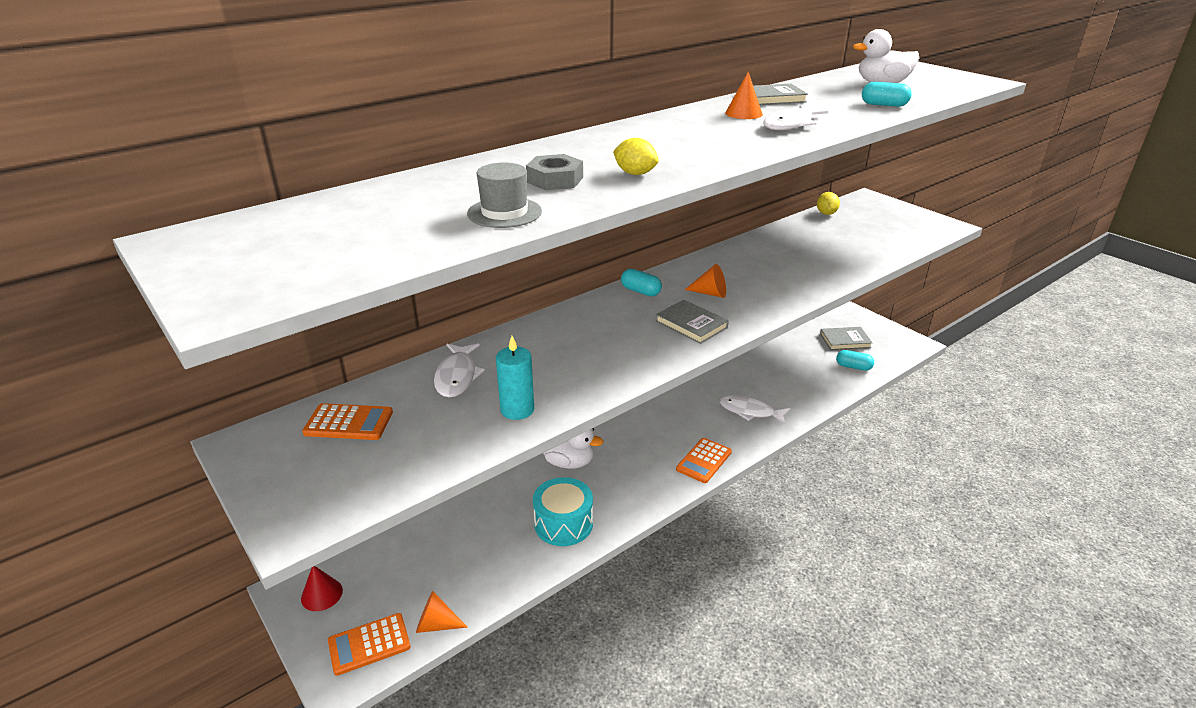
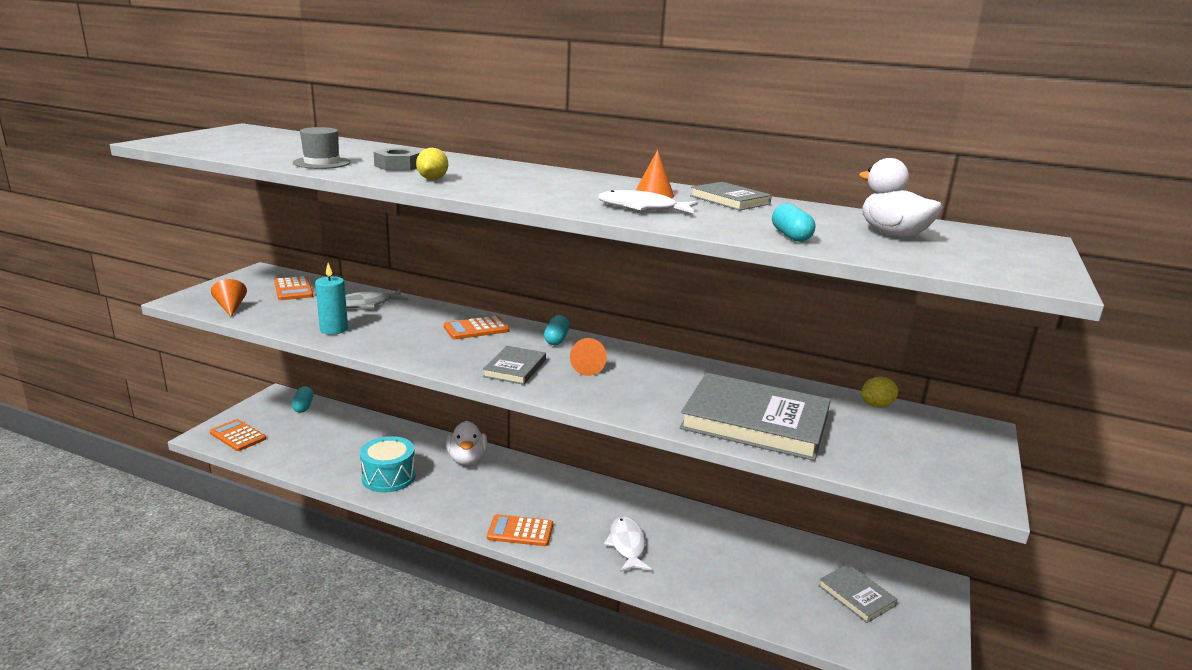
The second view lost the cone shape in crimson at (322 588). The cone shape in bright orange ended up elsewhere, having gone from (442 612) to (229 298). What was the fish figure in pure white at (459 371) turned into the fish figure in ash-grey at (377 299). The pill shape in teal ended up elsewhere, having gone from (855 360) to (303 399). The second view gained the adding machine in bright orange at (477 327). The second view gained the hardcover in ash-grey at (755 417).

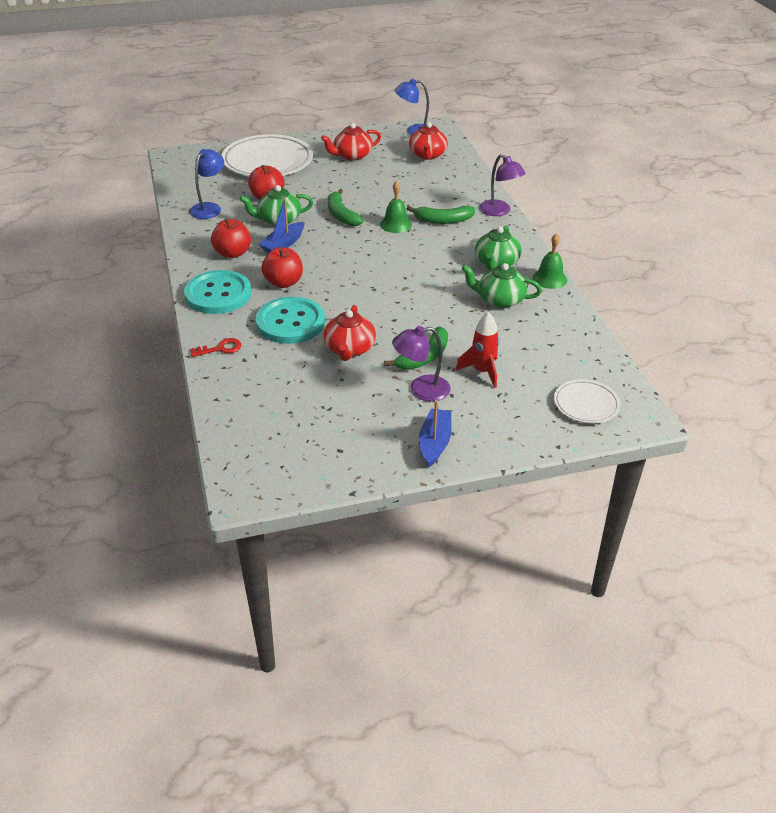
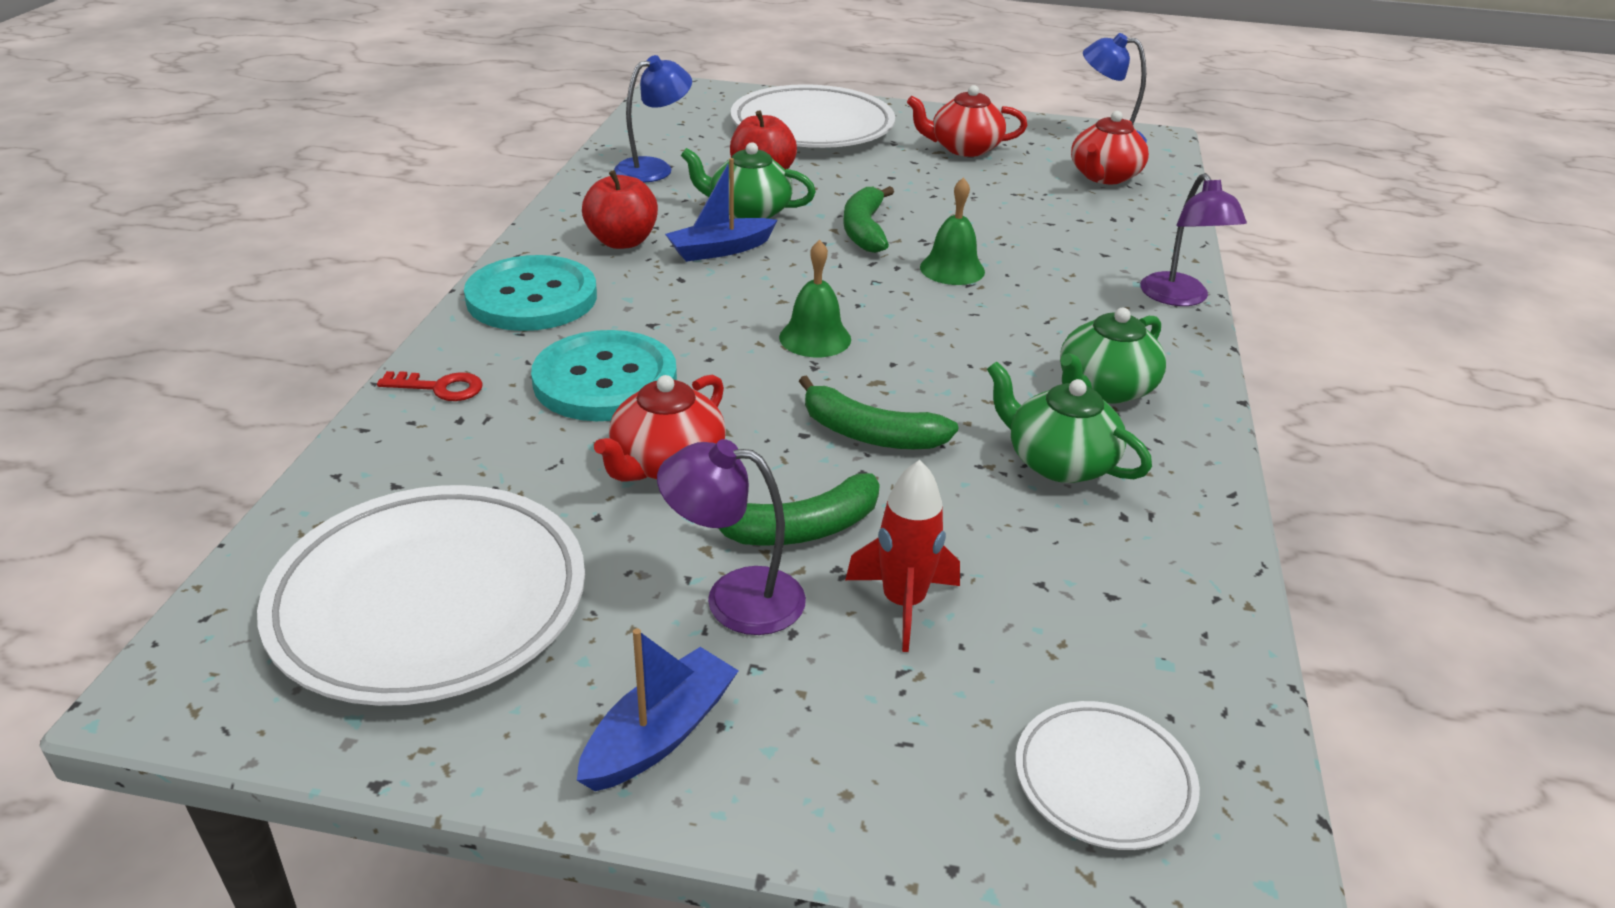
The second view lost the toy apple in crimson at (282 267). The banana in green ended up elsewhere, having gone from (441 215) to (879 412). The bell in green ended up elsewhere, having gone from (549 261) to (815 298). The second view gained the flat dish in pure white at (421 595).

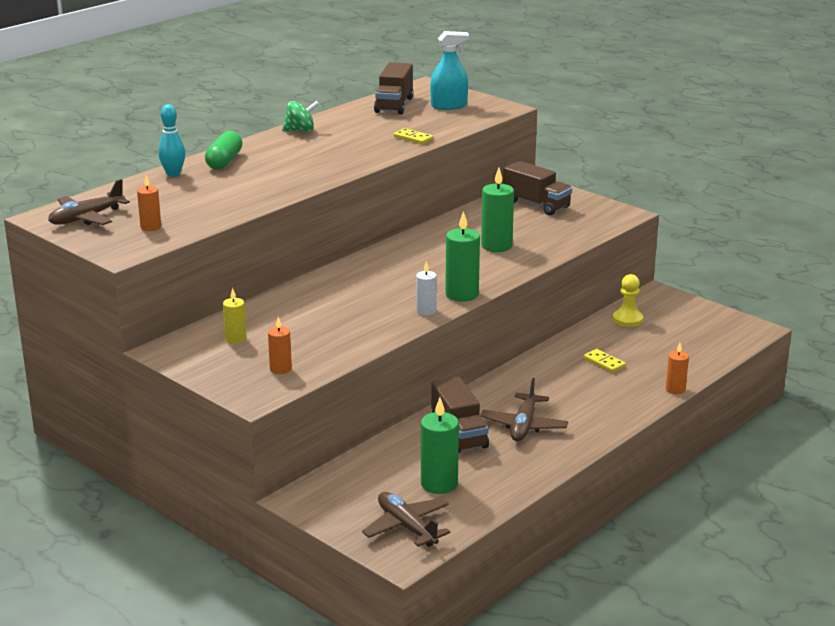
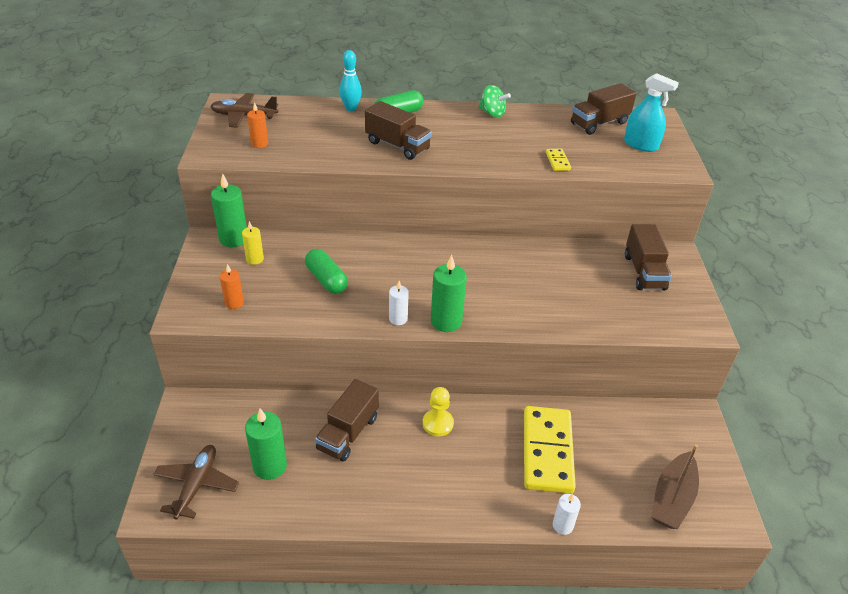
The second view lost the toy plane in russet at (524 409). The candle in green ended up elsewhere, having gone from (497 210) to (229 210). The size of the domino piece in yellow at (605 361) changed by a factor of 2.40. The chess pawn in yellow ended up elsewhere, having gone from (628 300) to (438 411). What was the candle in bright orange at (677 368) turned into the candle in pure white at (567 514). The second view gained the pill shape in green at (326 271). The second view gained the toy truck in russet at (398 130). The second view gained the sailboat in russet at (675 486).

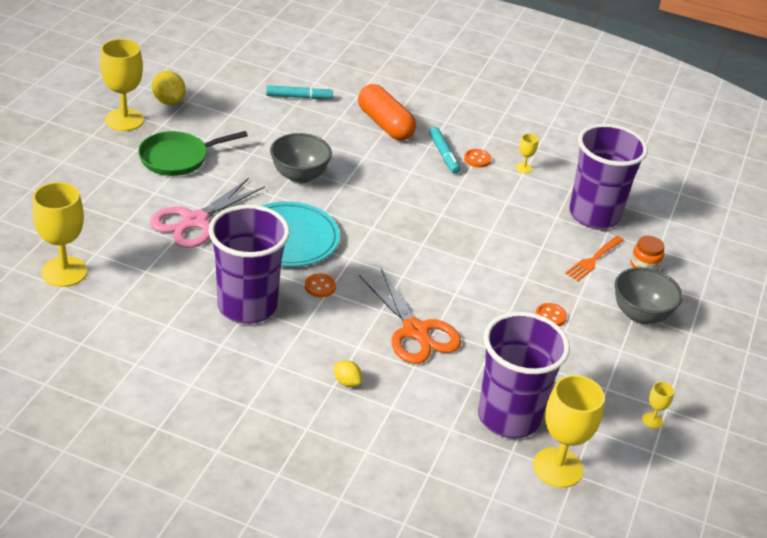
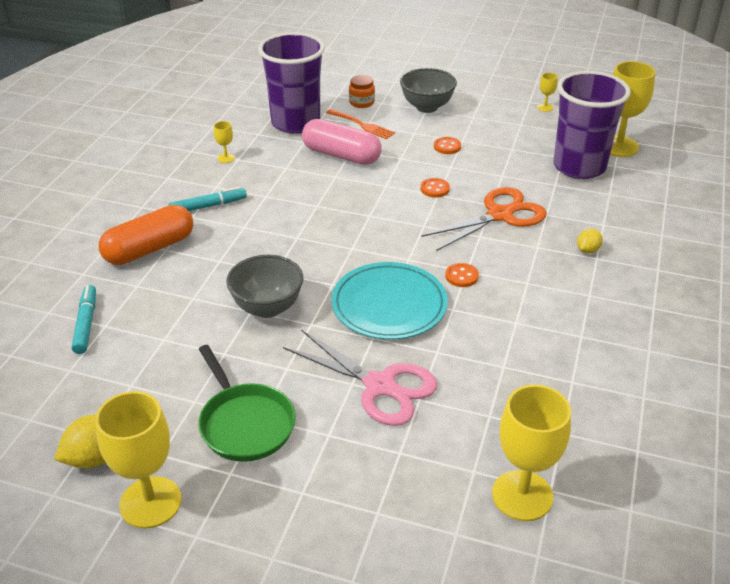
The second view lost the cup in violet at (249 264). The sewing button in bright orange ended up elsewhere, having gone from (477 158) to (435 188). The second view gained the pill shape in rose-pink at (342 142).

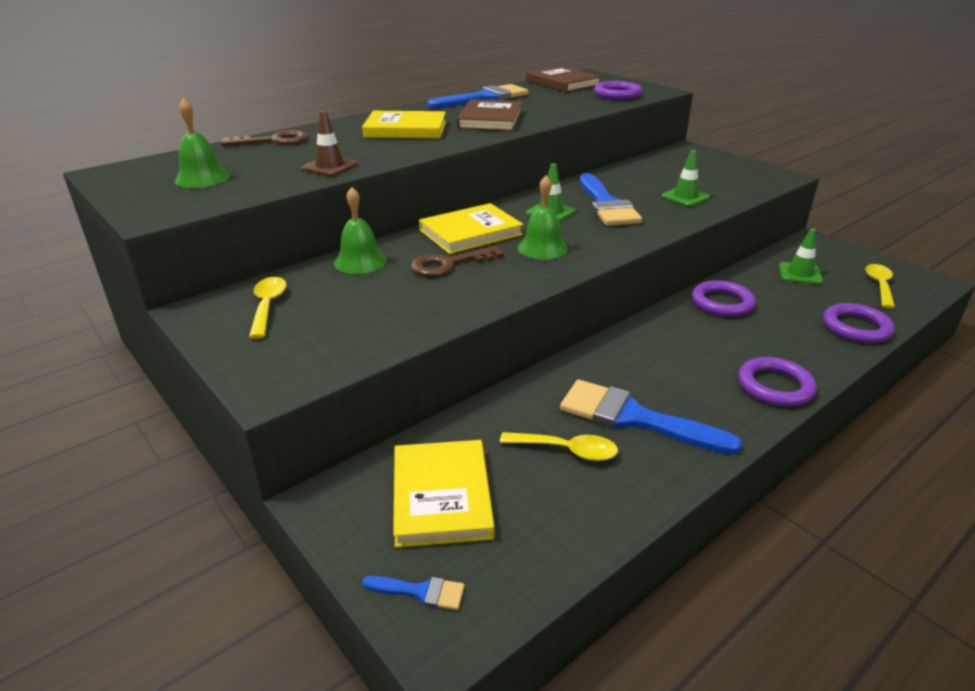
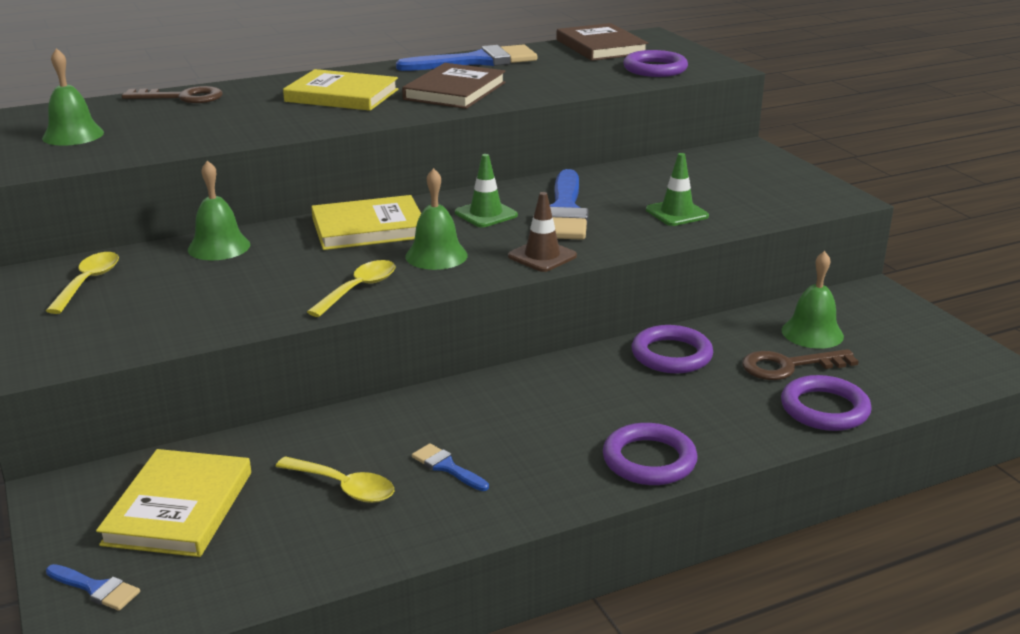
The road cone in russet ended up elsewhere, having gone from (330 144) to (542 232). The door key in russet ended up elsewhere, having gone from (457 261) to (800 364). The size of the paint brush in blue at (651 417) changed by a factor of 0.44. Where the road cone in green stood at (801 257), the bell in green came to stand at (813 300). The tablespoon in yellow ended up elsewhere, having gone from (880 286) to (351 288).

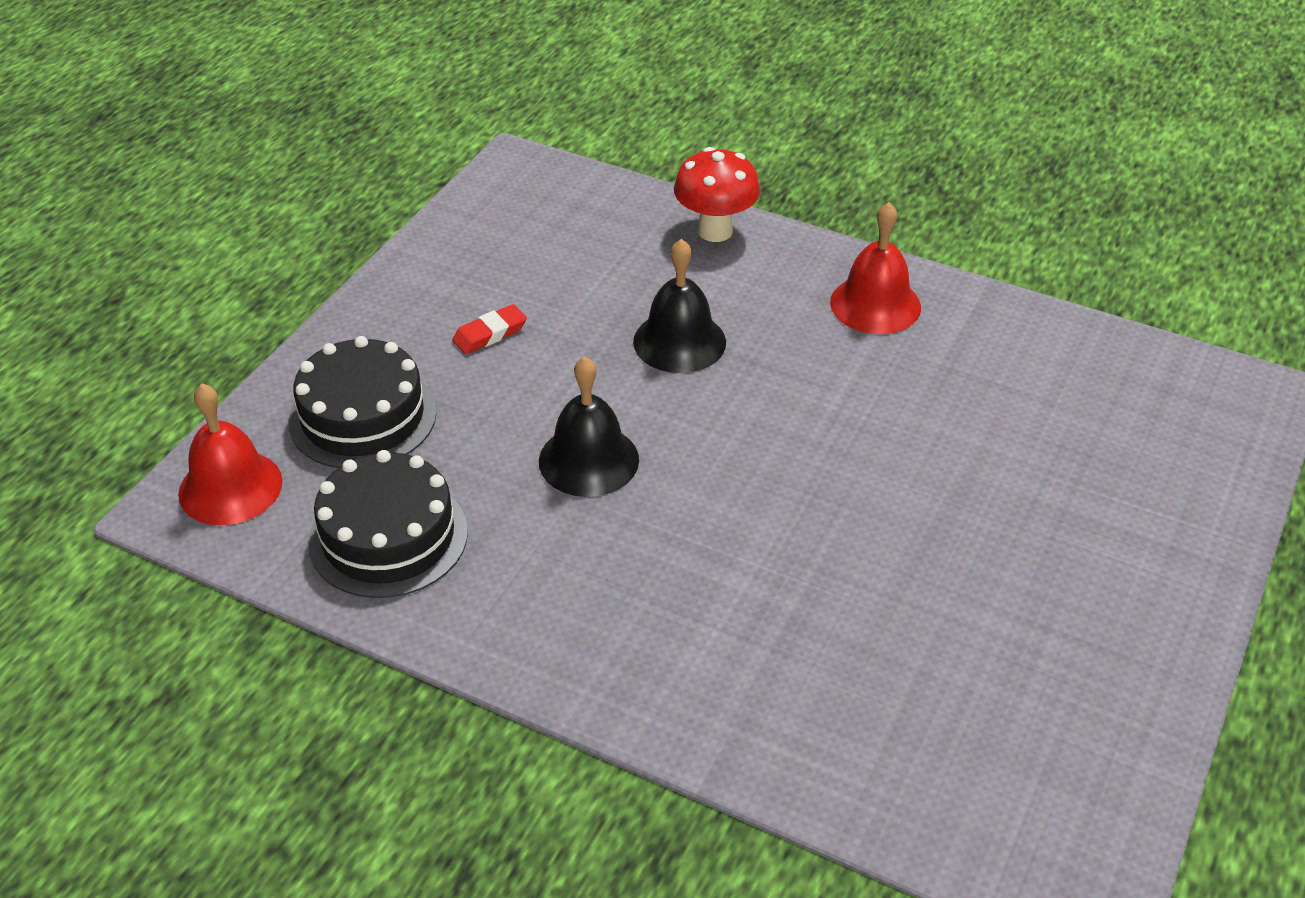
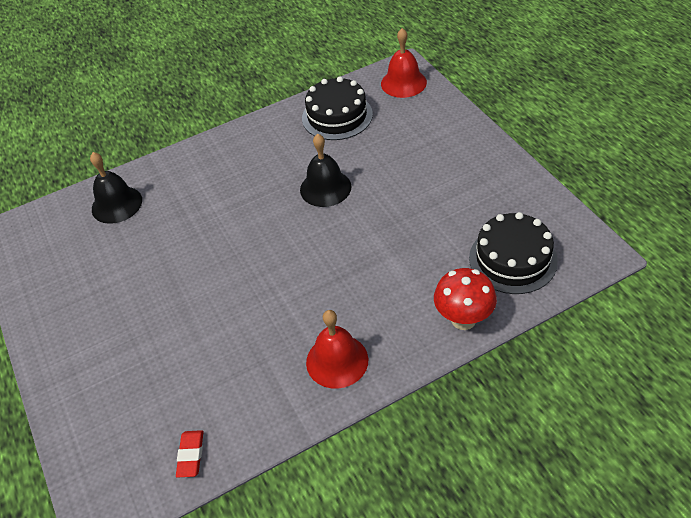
The gateau in black ended up elsewhere, having gone from (363 402) to (513 253). The eraser in crimson ended up elsewhere, having gone from (489 329) to (189 454). The bell in black ended up elsewhere, having gone from (679 306) to (116 188).

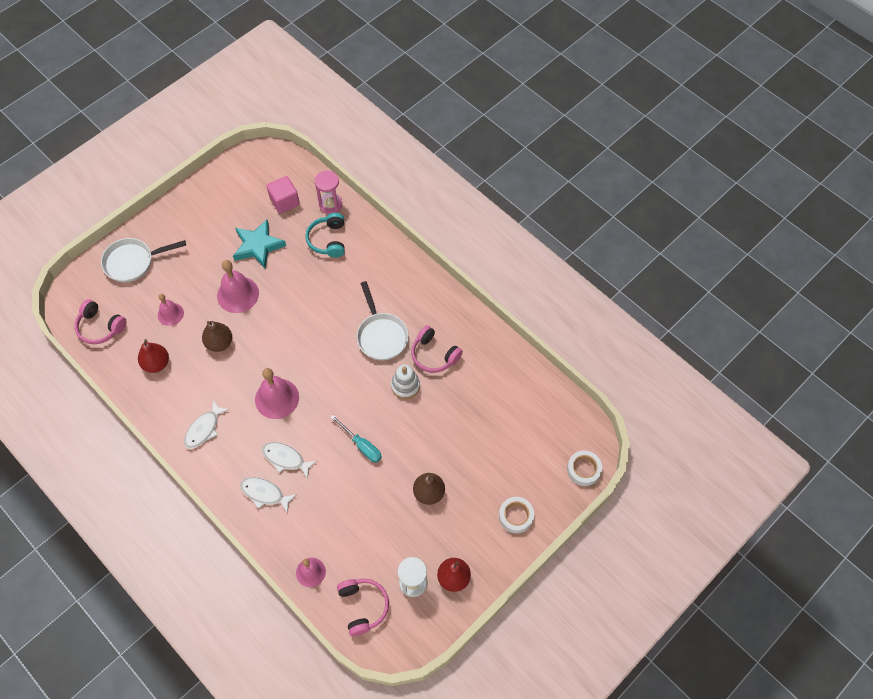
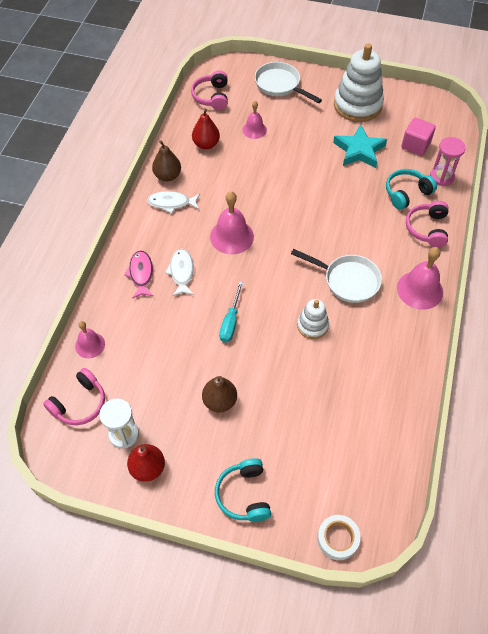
The toy pear in russet ended up elsewhere, having gone from (217 336) to (166 161). The bell in rose-pink ended up elsewhere, having gone from (238 286) to (420 278). What was the fish figure in pure white at (268 495) turned into the fish figure in rose-pink at (138 275). The pan in pure white at (382 320) ended up facing another way, 105 degrees counterclockwise from before. The headphones in rose-pink ended up elsewhere, having gone from (437 349) to (427 224). Where the roll of tape in pure white stood at (516 515), the headphones in teal came to stand at (243 490). The second view gained the stacking toy in pure white at (359 83).

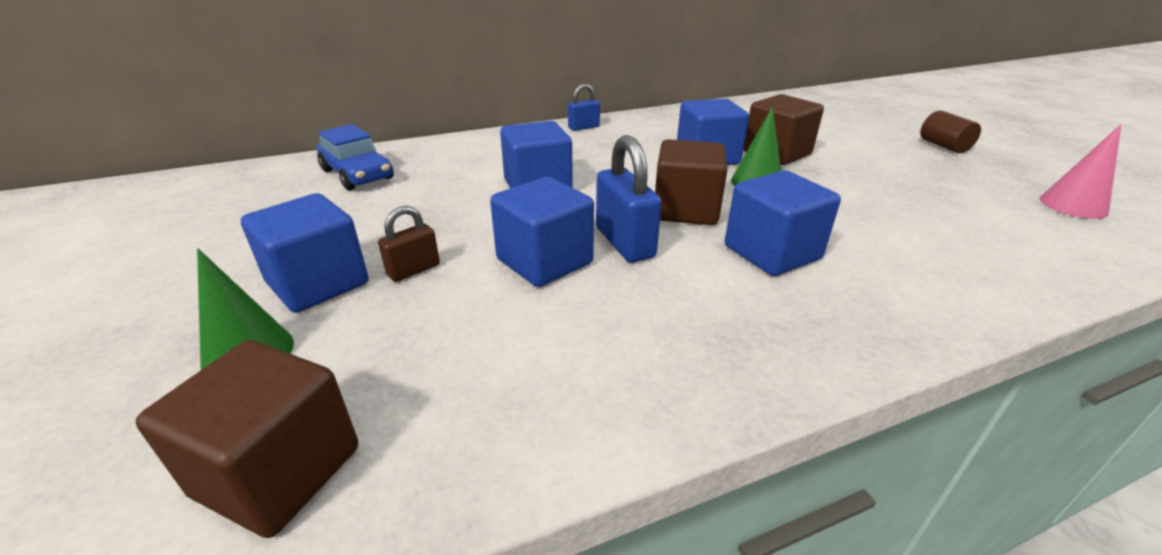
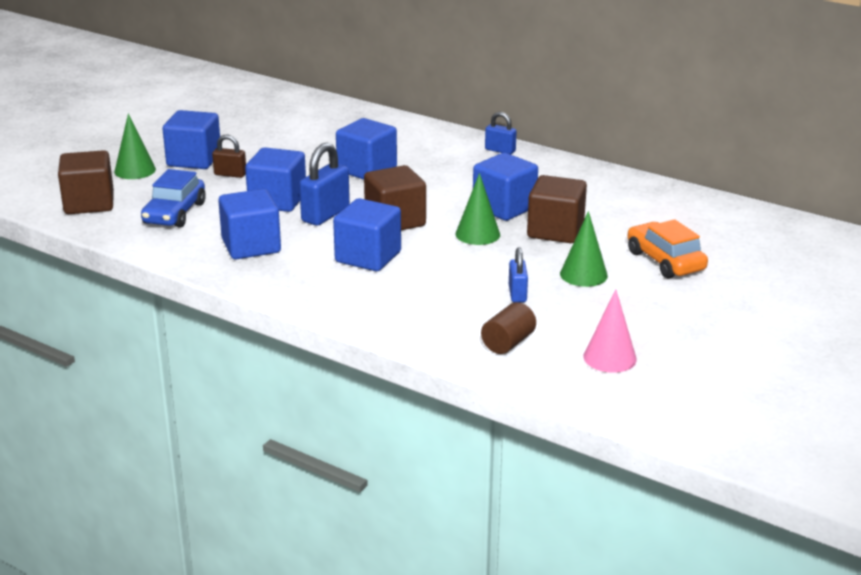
The car in blue ended up elsewhere, having gone from (355 157) to (173 198). The solid cylinder in russet ended up elsewhere, having gone from (950 131) to (508 328). The second view gained the cube in blue at (249 224). The second view gained the lock in blue at (518 275). The second view gained the cone shape in green at (584 249). The second view gained the car in bright orange at (667 248).

